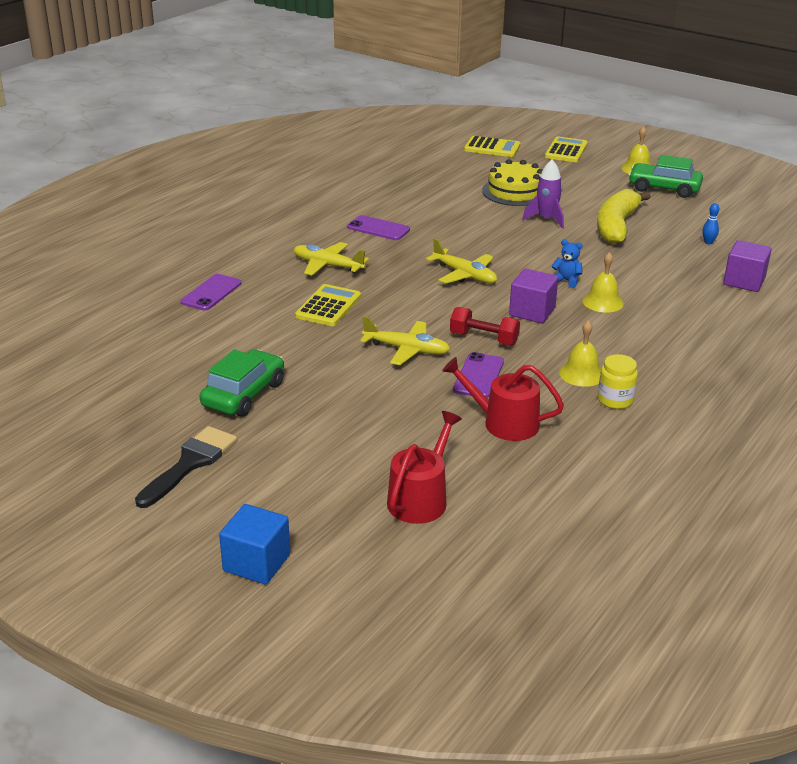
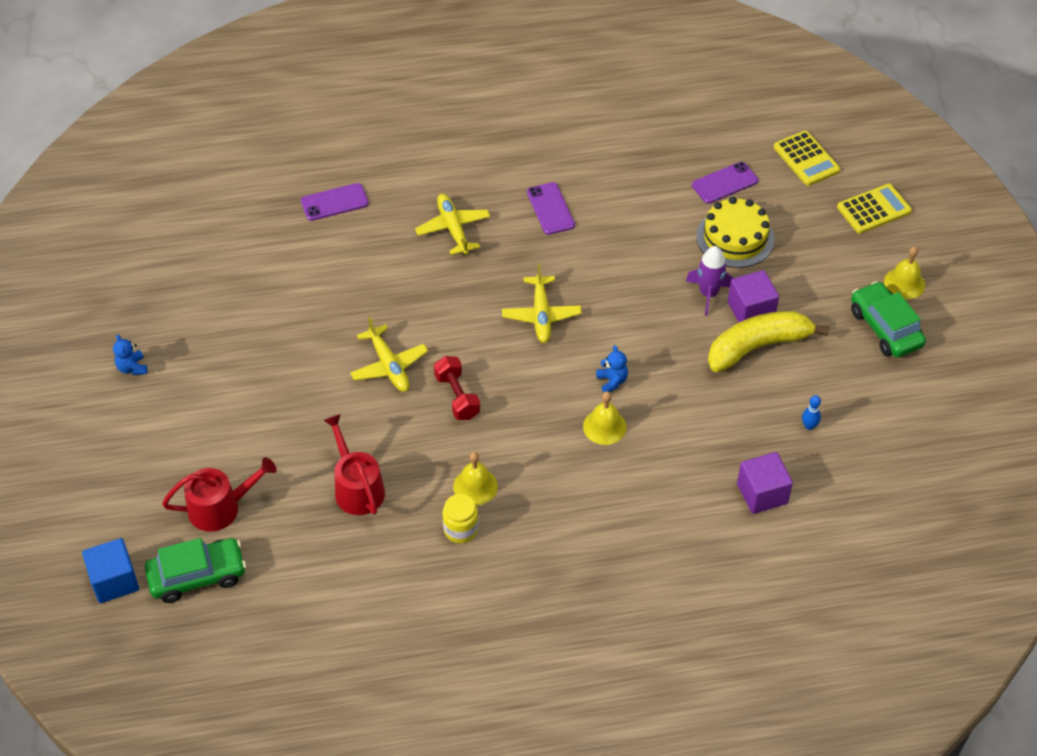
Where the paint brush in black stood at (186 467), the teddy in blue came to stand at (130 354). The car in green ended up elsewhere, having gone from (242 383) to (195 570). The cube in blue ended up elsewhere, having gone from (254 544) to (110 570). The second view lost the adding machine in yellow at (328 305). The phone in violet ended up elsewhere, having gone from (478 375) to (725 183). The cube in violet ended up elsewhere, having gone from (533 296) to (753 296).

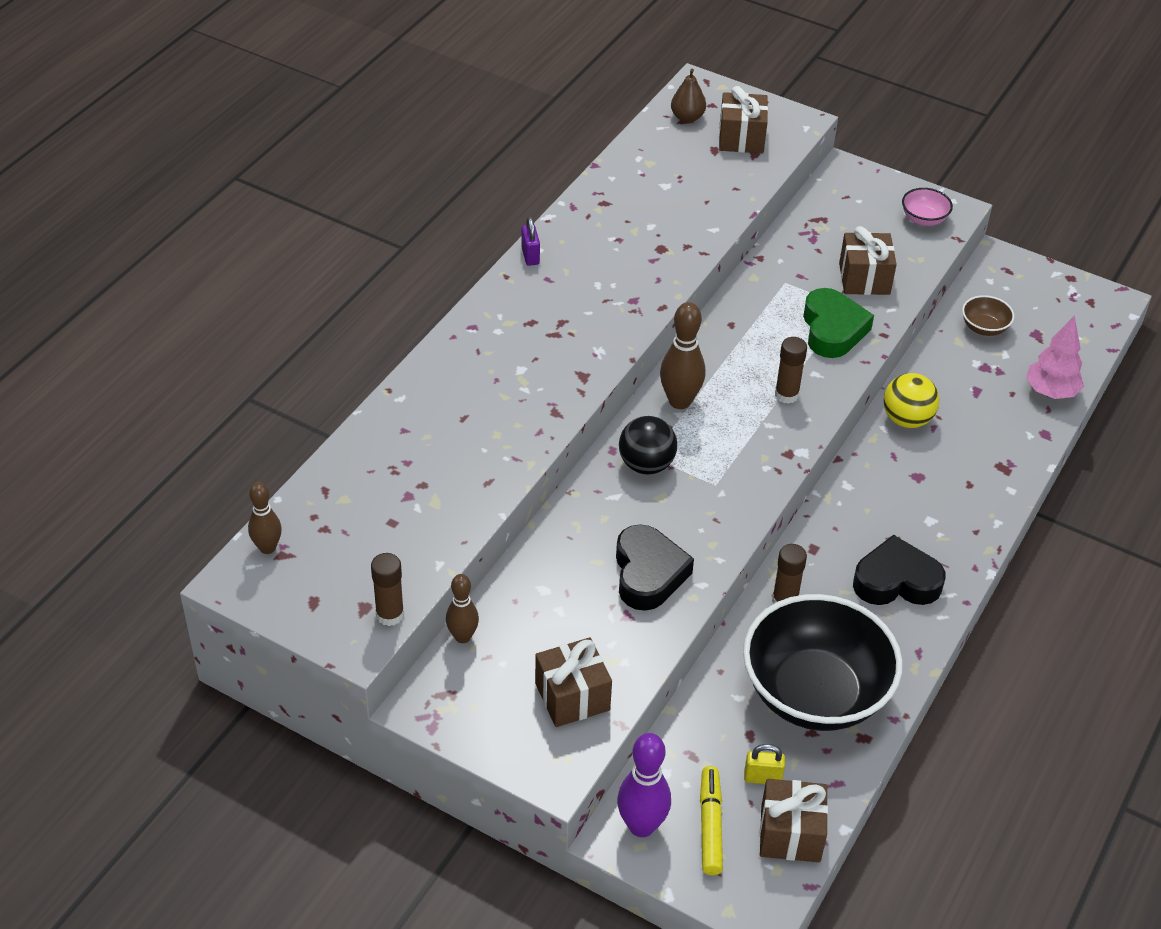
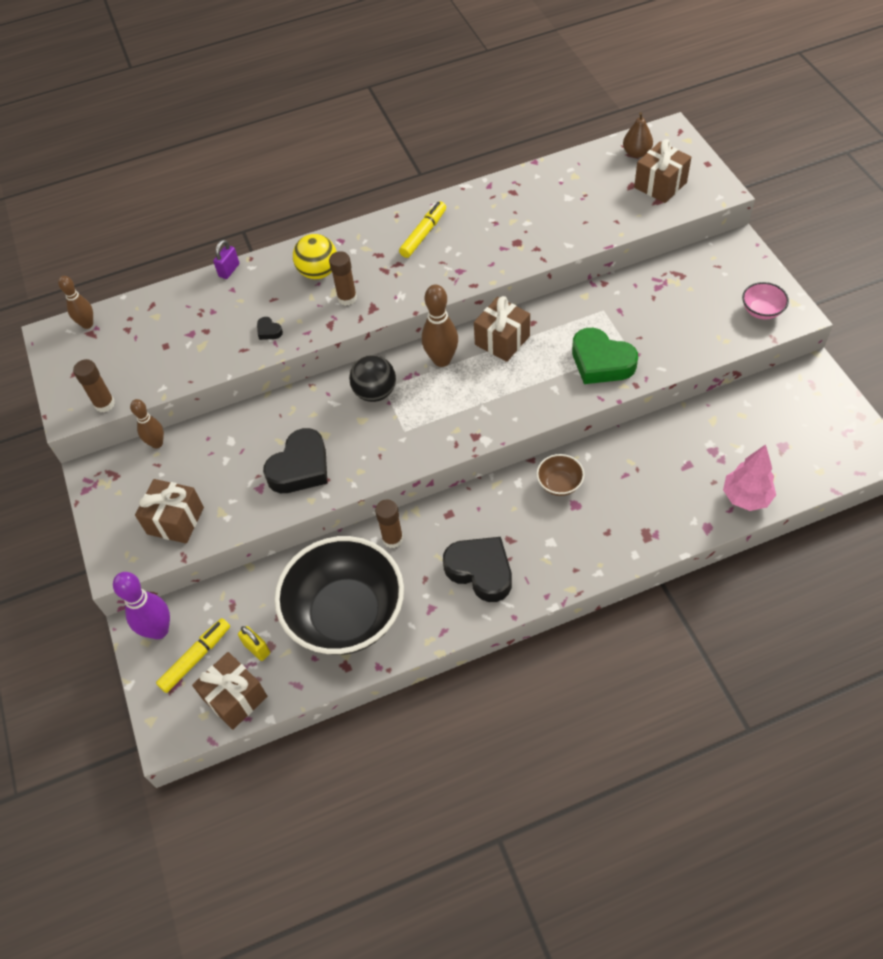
The lock in violet ended up elsewhere, having gone from (530 241) to (226 259). The glue stick in russet ended up elsewhere, having gone from (791 370) to (343 278). The heart in green at (838 323) ended up facing another way, 90 degrees clockwise from before. The present in russet ended up elsewhere, having gone from (868 260) to (502 329). The play ball in yellow ended up elsewhere, having gone from (911 400) to (315 256). The bowl in russet ended up elsewhere, having gone from (988 315) to (560 475). The second view gained the heart in black at (270 328). The second view gained the marker in yellow at (422 229).

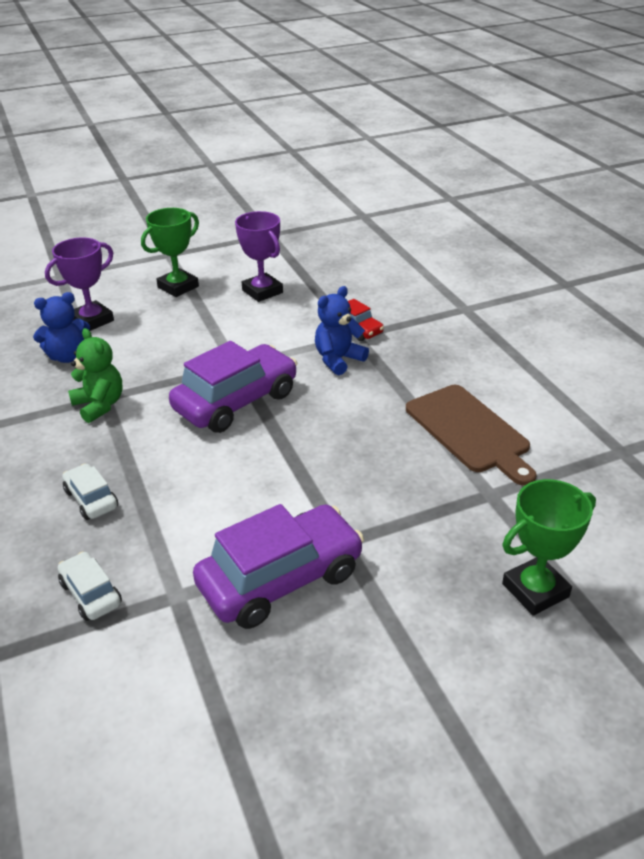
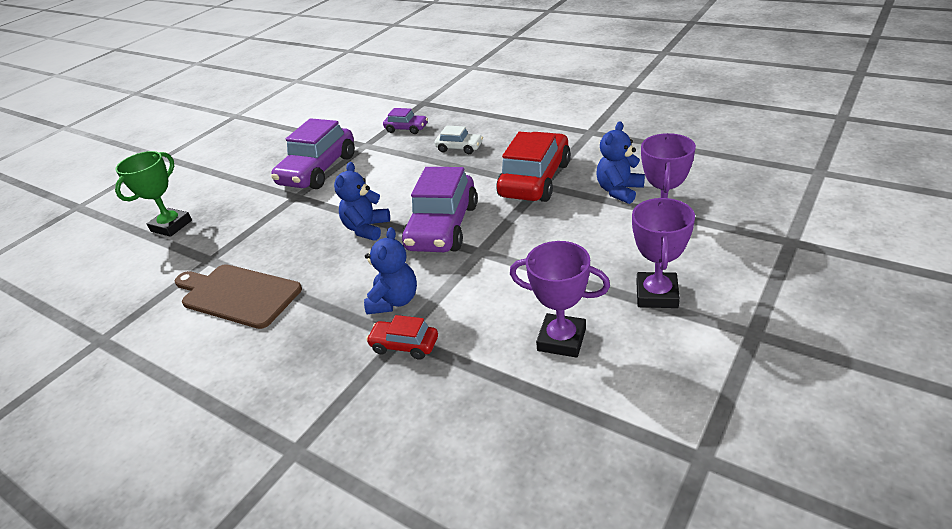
What was the car in pure white at (90 586) turned into the car in violet at (405 121). Where the teddy in green stood at (95 375), the car in crimson came to stand at (533 167). What was the prize cup in green at (170 252) turned into the prize cup in violet at (663 253). The second view gained the teddy in blue at (362 201).

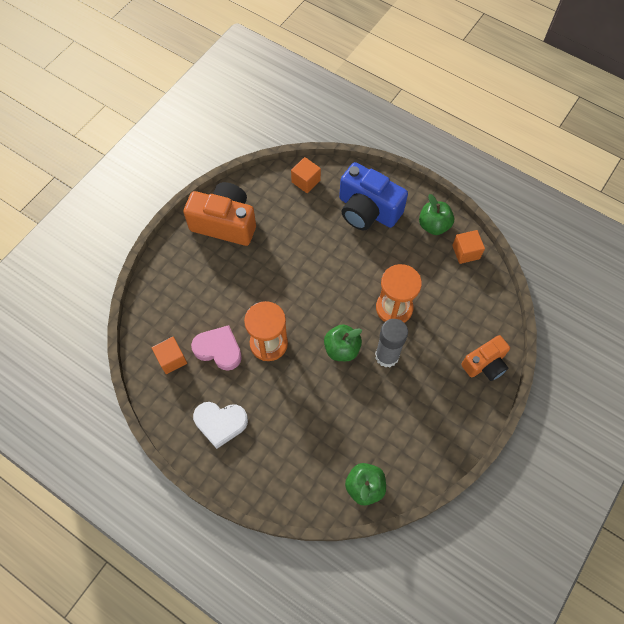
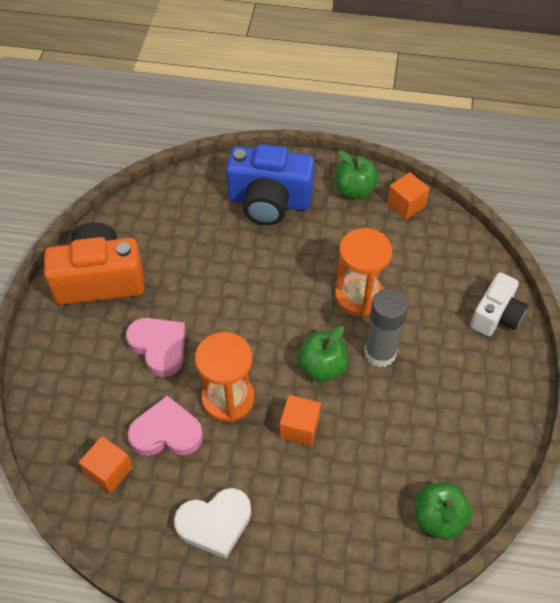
The cube in bright orange ended up elsewhere, having gone from (306 175) to (300 420). What was the compact camera in bright orange at (485 358) turned into the compact camera in pure white at (499 304). The second view gained the heart in rose-pink at (156 347).

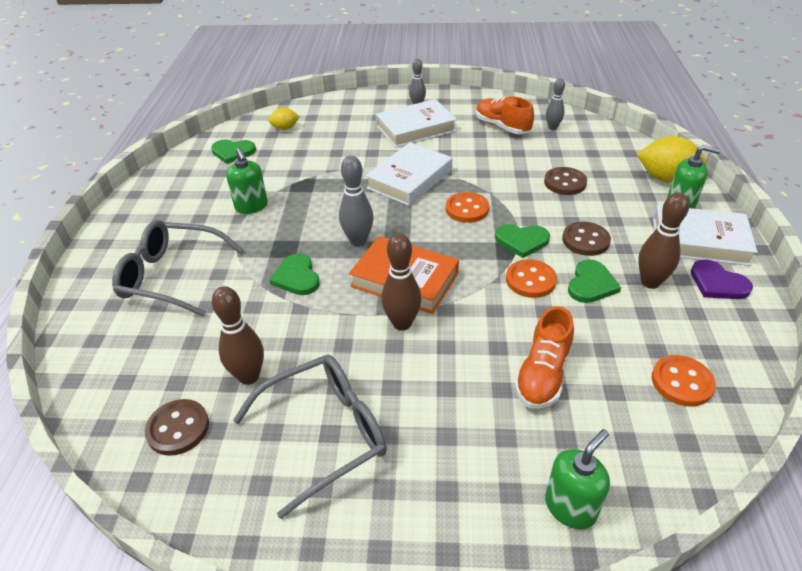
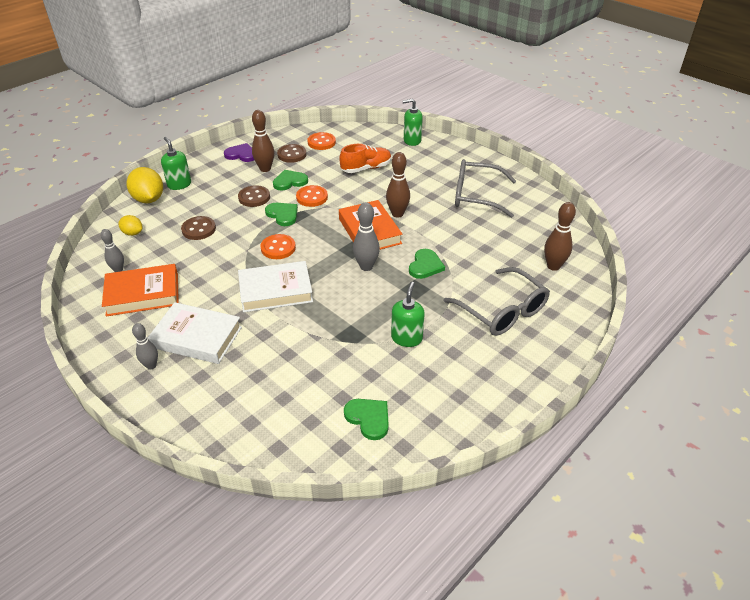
The sewing button in russet ended up elsewhere, having gone from (177 427) to (291 153). The bowling pin in russet ended up elsewhere, having gone from (238 335) to (560 236). The lemon in yellow ended up elsewhere, having gone from (284 119) to (131 225). Where the sneaker in bright orange stood at (505 115), the hardcover in bright orange came to stand at (140 290). The second view lost the hardcover in pure white at (705 235). The heart in violet at (722 279) ended up facing another way, 75 degrees counterclockwise from before.

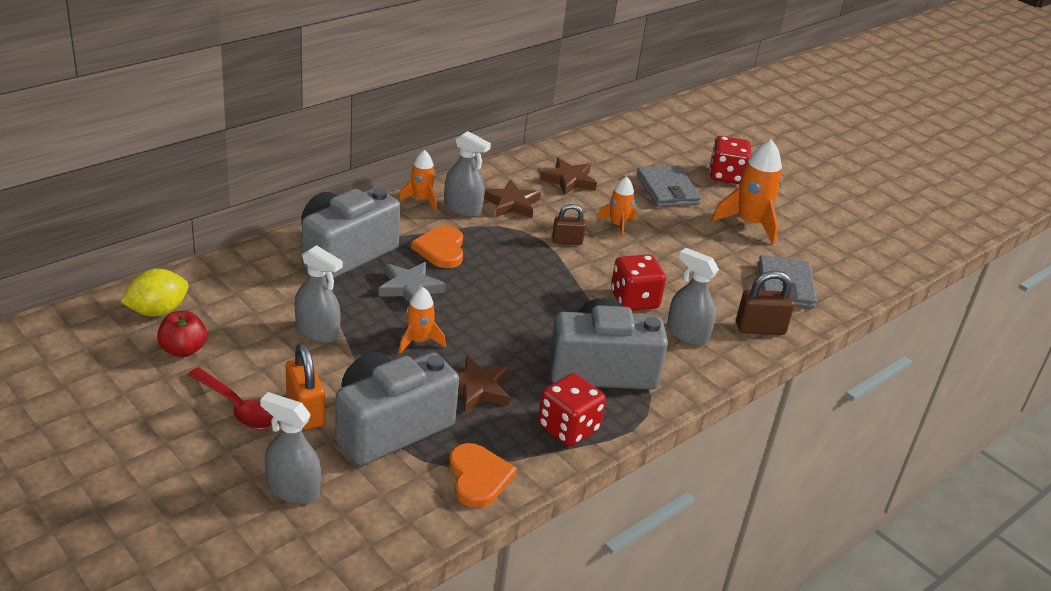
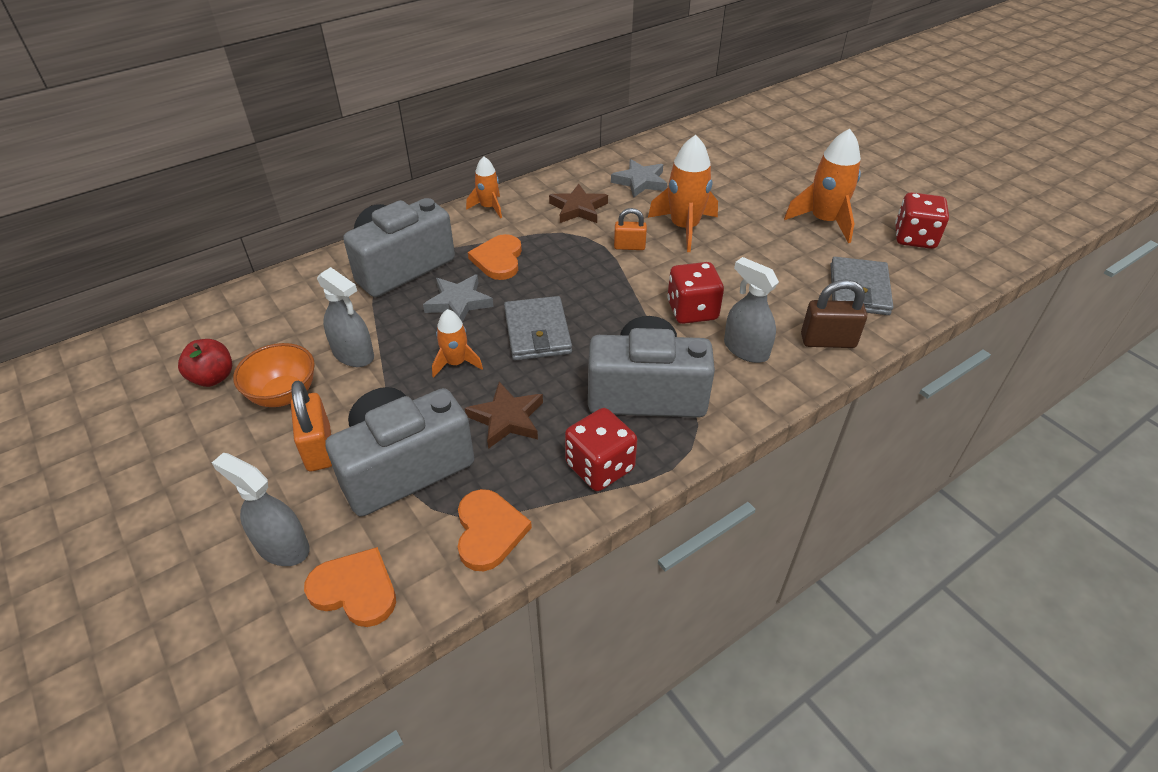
The second view lost the lemon in yellow at (155 293). The second view lost the tablespoon in crimson at (230 399). The second view lost the spray cleaner in ash-grey at (467 174). What was the five-pointed star in russet at (568 176) turned into the five-pointed star in ash-grey at (639 178). What was the lock in russet at (569 224) turned into the lock in bright orange at (630 229). The size of the rocket in bright orange at (616 207) changed by a factor of 1.72. The billfold in ash-grey ended up elsewhere, having gone from (669 186) to (538 328). The dice in crimson ended up elsewhere, having gone from (730 160) to (922 220). The second view gained the bowl in bright orange at (274 375). The second view gained the heart in bright orange at (350 587).

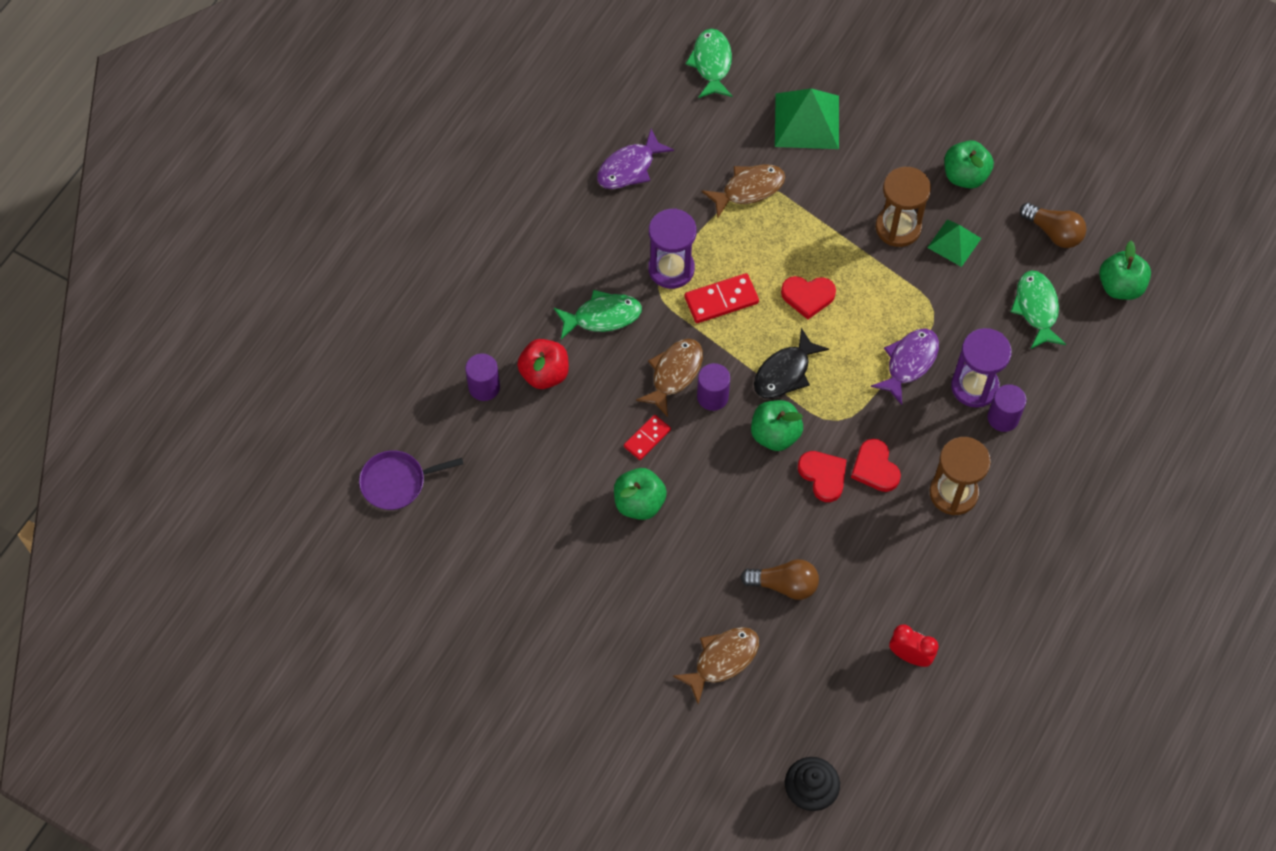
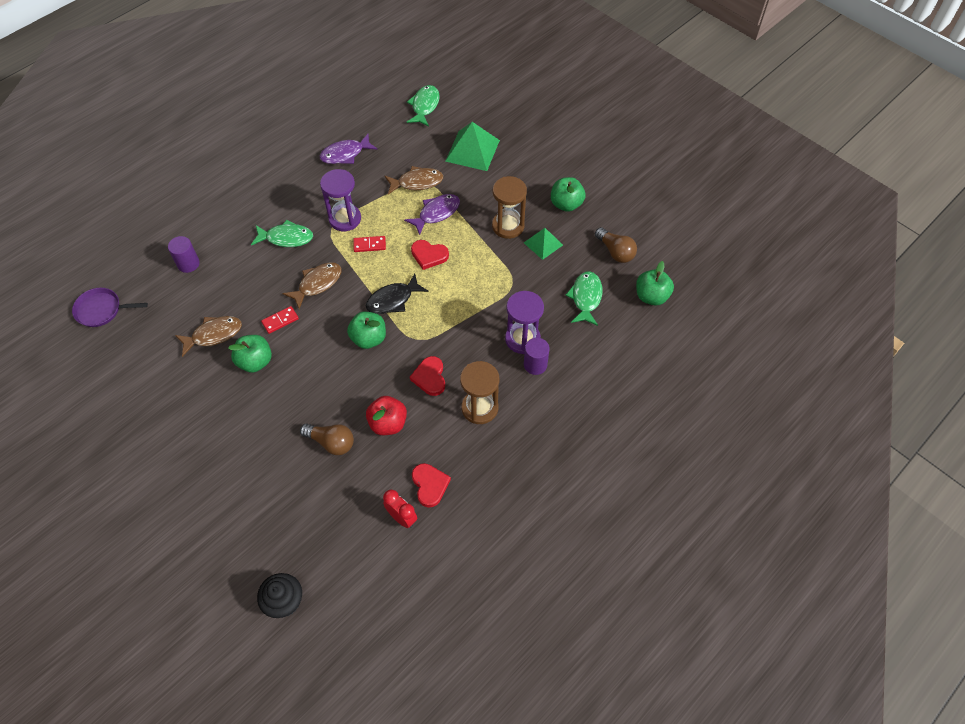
The toy apple in crimson ended up elsewhere, having gone from (543 364) to (386 415). The fish figure in russet ended up elsewhere, having gone from (716 665) to (208 336). The size of the domino piece in crimson at (721 298) changed by a factor of 0.66. The second view lost the solid cylinder in violet at (713 387). The heart in crimson ended up elsewhere, having gone from (822 476) to (431 485). The fish figure in violet ended up elsewhere, having gone from (905 366) to (432 214).

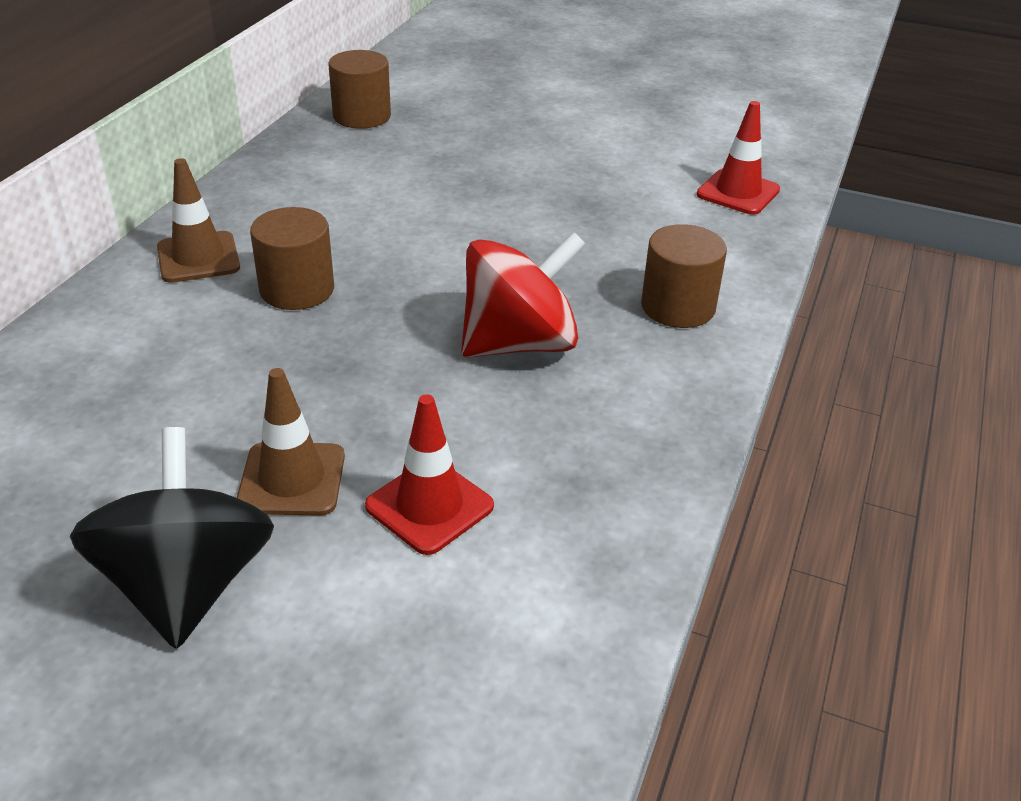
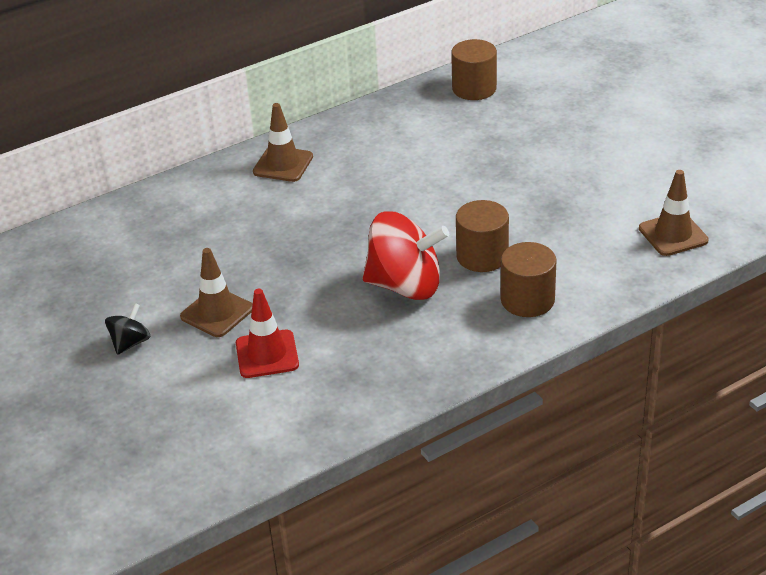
The size of the whirligig in black at (172 538) changed by a factor of 0.48. The solid cylinder in russet ended up elsewhere, having gone from (292 258) to (482 236). What was the road cone in crimson at (738 158) turned into the road cone in russet at (674 213).

